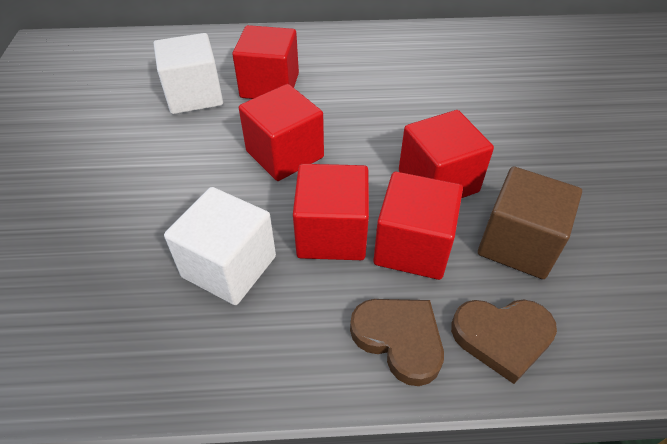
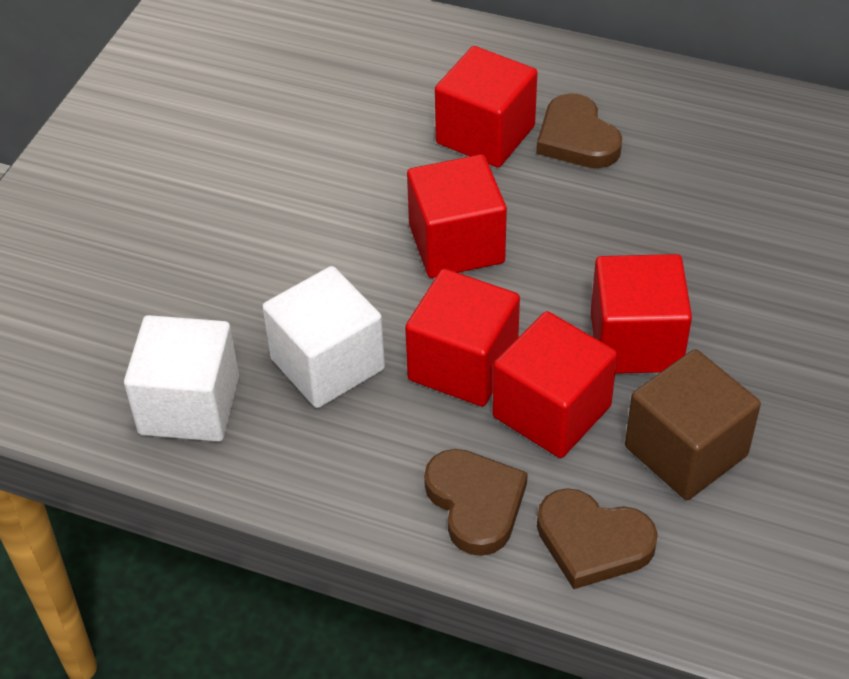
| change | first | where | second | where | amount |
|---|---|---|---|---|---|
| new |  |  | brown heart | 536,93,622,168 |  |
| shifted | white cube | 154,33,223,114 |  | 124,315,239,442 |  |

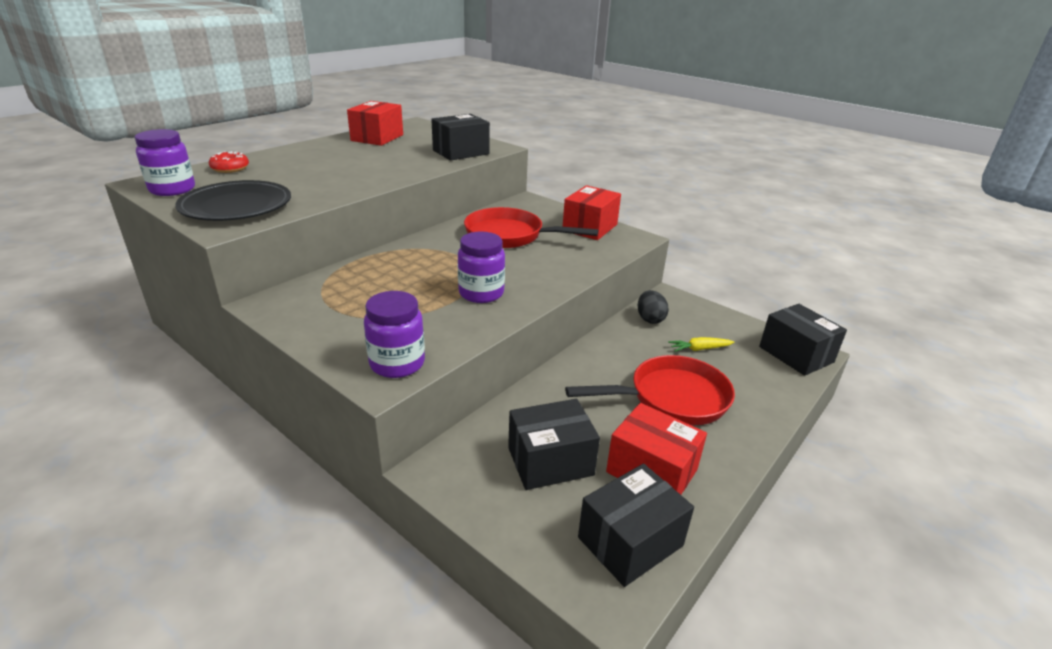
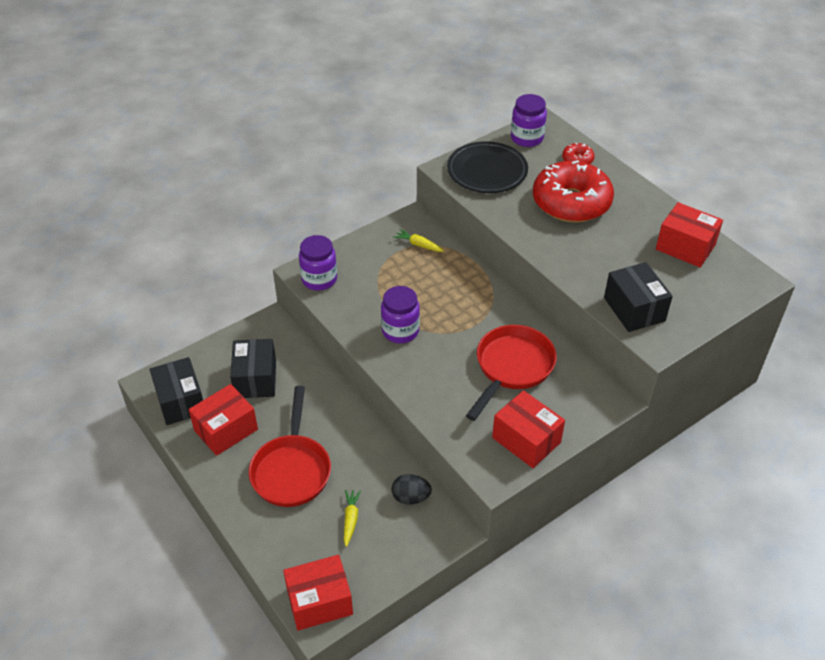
| change | first | where | second | where | amount |
|---|---|---|---|---|---|
| new |  |  | yellow carrot | 393,229,444,252 |  |
| new |  |  | red donut | 533,160,614,223 |  |
| repainted | black box | 759,304,847,376 | red box | 283,555,353,631 |  |

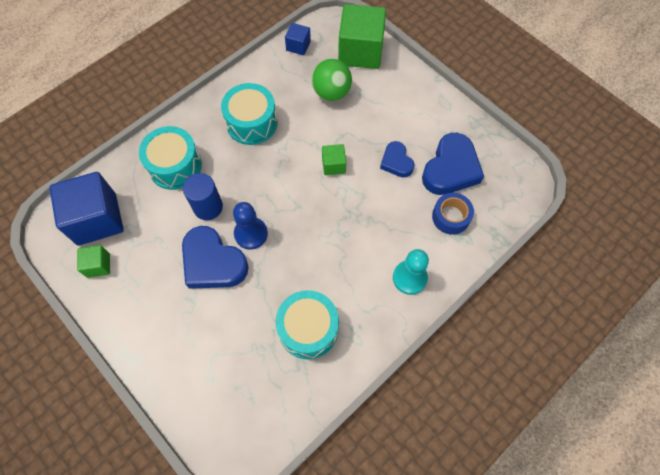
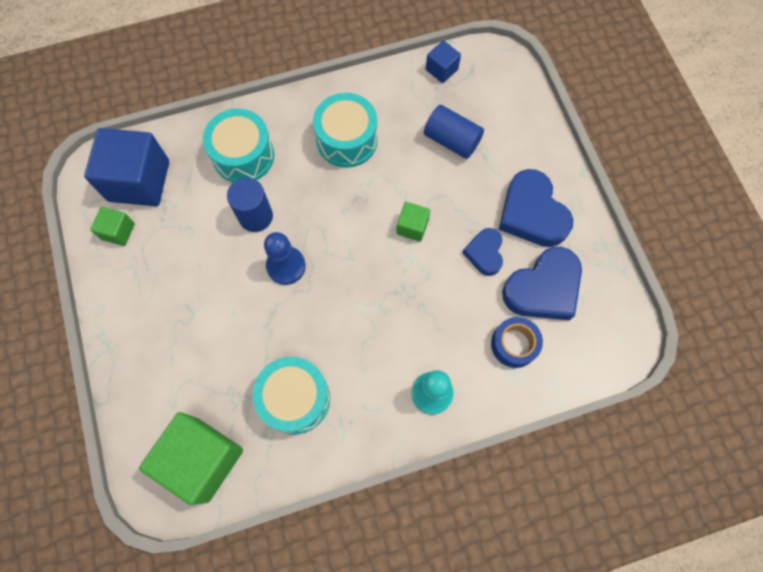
| change | first | where | second | where | amount |
|---|---|---|---|---|---|
| shifted | blue heart | 182,226,249,289 |  | 499,169,573,247 |  |
| shifted | green cube | 338,4,386,69 |  | 139,412,243,505 |  |
| swapped | green ball | 311,59,352,101 | blue cylinder | 424,105,484,159 |  |

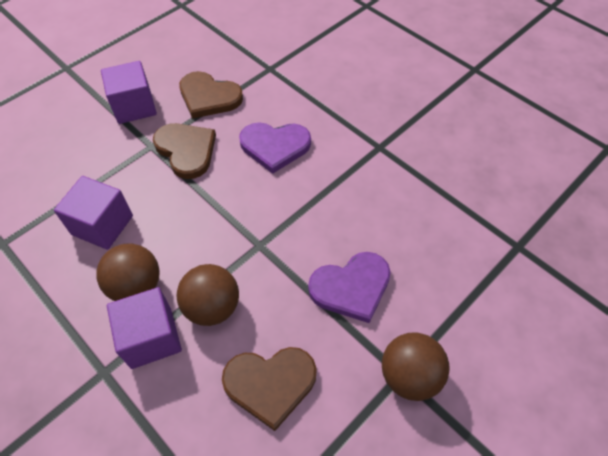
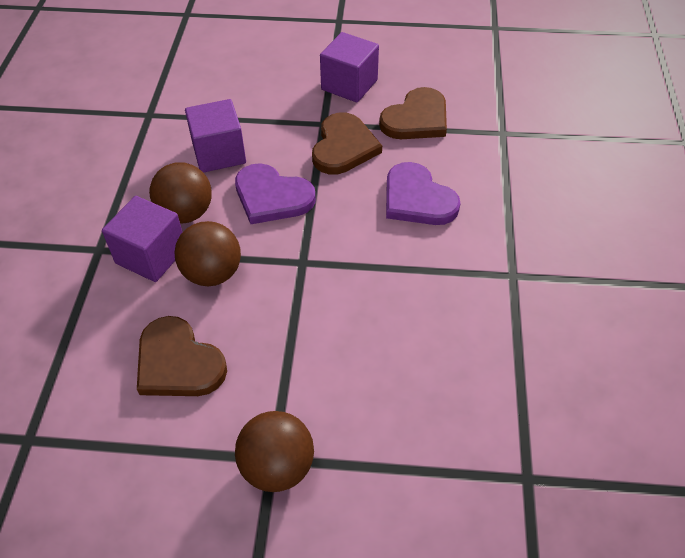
| change | first | where | second | where | amount |
|---|---|---|---|---|---|
| shifted | purple heart | 308,252,391,323 |  | 235,163,316,224 |  |
| rotated | brown heart | 179,71,243,119 |  | 379,87,447,139 | 120 degrees counterclockwise |

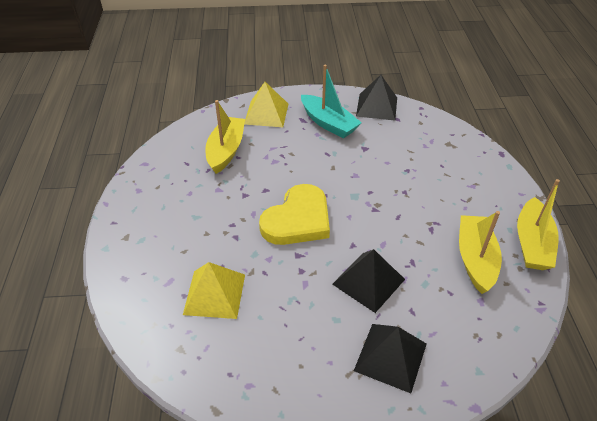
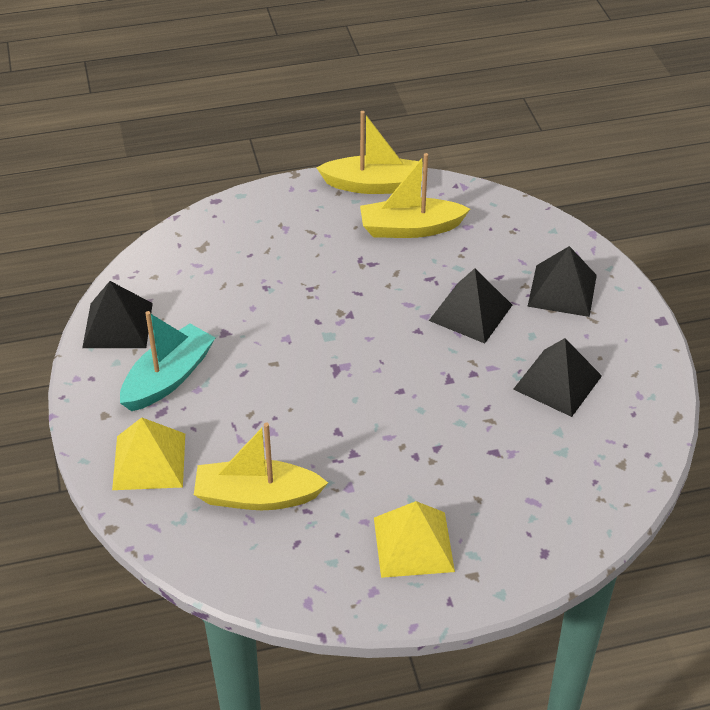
| change | first | where | second | where | amount |
|---|---|---|---|---|---|
| gone | yellow heart | 259,184,330,245 |  |  |  |
| new |  |  | black pyramid | 513,338,602,417 |  |
| shifted | yellow pyramid | 183,262,245,319 |  | 374,501,455,578 |  |

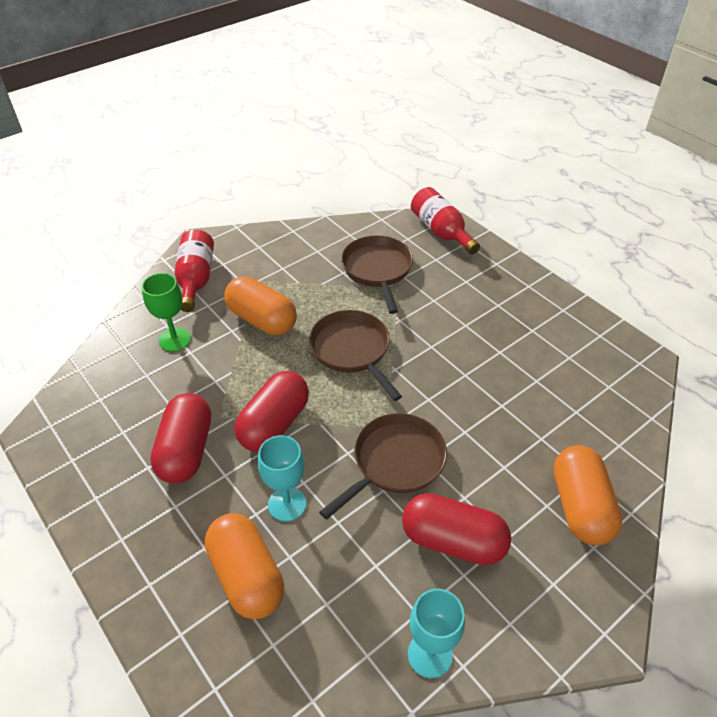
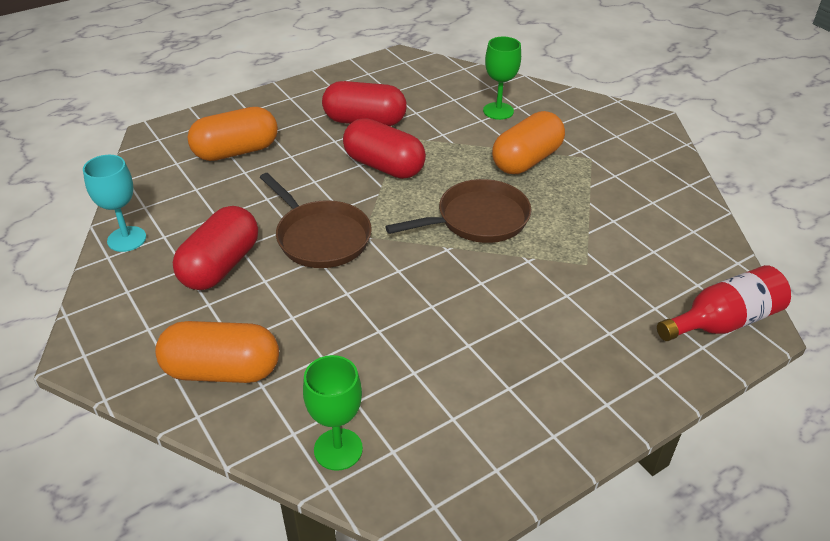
| change | first | where | second | where | amount |
|---|---|---|---|---|---|
| gone | red bottle | 175,230,214,312 |  |  |  |
| gone | turquoise goblet | 258,435,306,522 |  |  |  |
| gone | brown pan | 341,236,413,314 |  |  |  |
| new |  |  | green goblet | 303,355,363,471 |  |

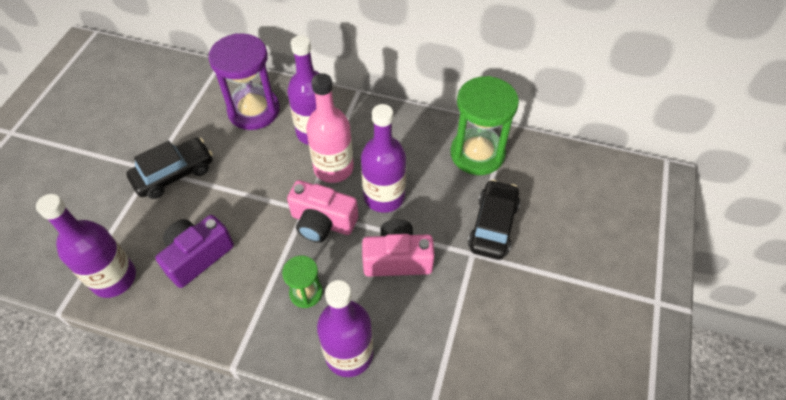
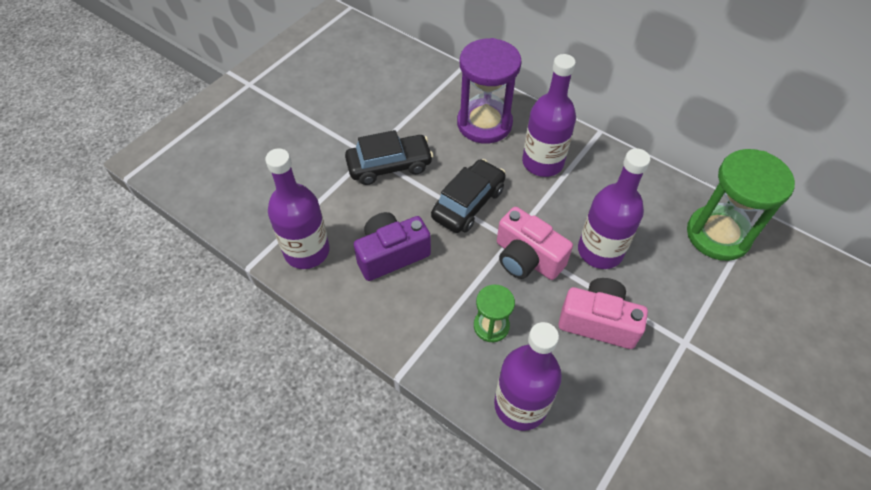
| change | first | where | second | where | amount |
|---|---|---|---|---|---|
| gone | pink bottle | 306,73,354,183 |  |  |  |
| shifted | black car | 468,179,520,260 |  | 431,159,506,233 |  |

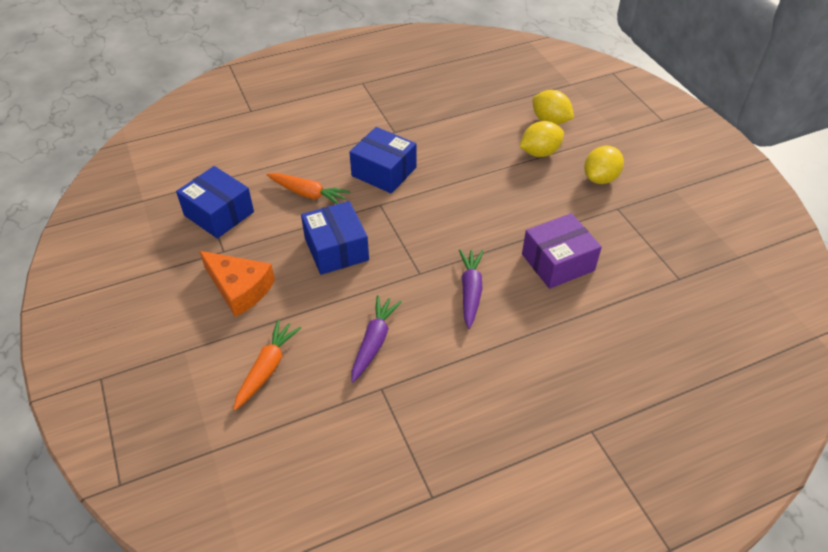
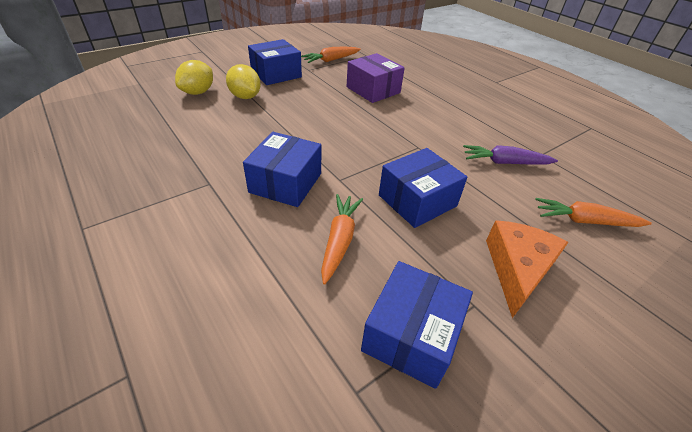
| change | first | where | second | where | amount |
|---|---|---|---|---|---|
| gone | purple carrot | 459,249,484,329 |  |  |  |
| new |  |  | orange carrot | 301,47,361,63 |  |
| swapped | yellow lemon | 584,146,624,184 | blue box | 248,39,302,85 |  |

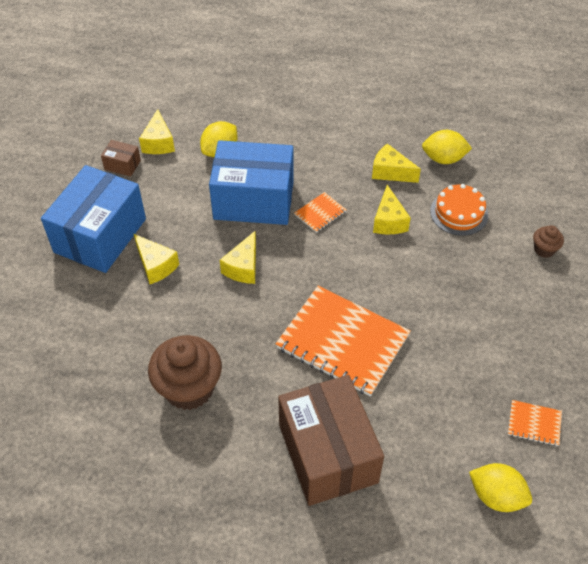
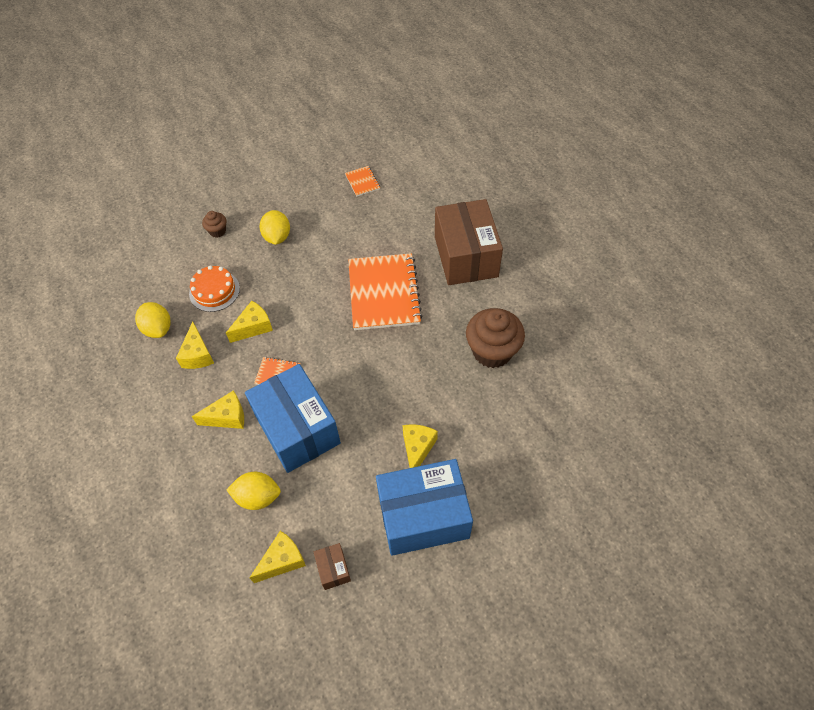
| change | first | where | second | where | amount |
|---|---|---|---|---|---|
| shifted | yellow cheese | 220,231,256,284 |  | 192,390,244,429 |  |
| shifted | yellow lemon | 469,463,532,512 |  | 259,210,290,245 |  |
| rotated | brown box | 278,375,384,506 |  | 435,199,503,285 | 45 degrees counterclockwise |

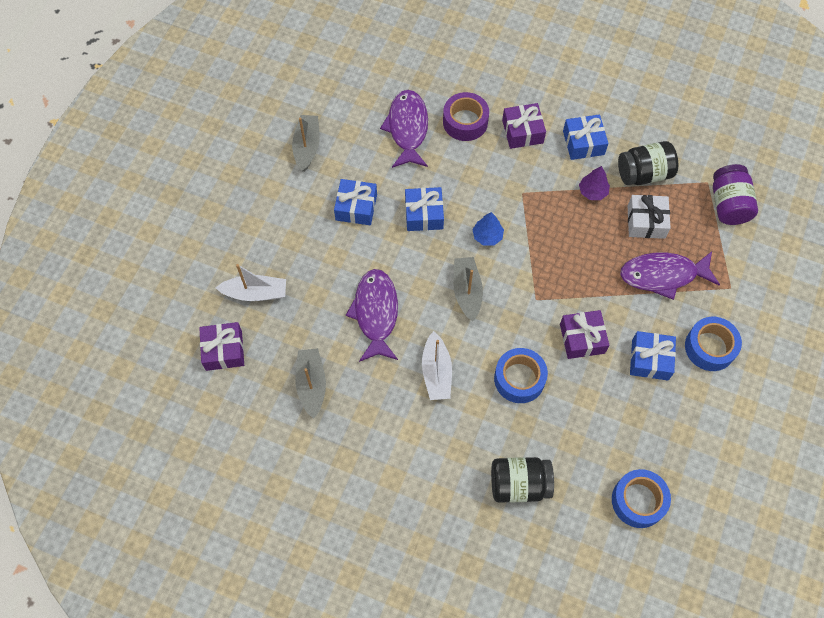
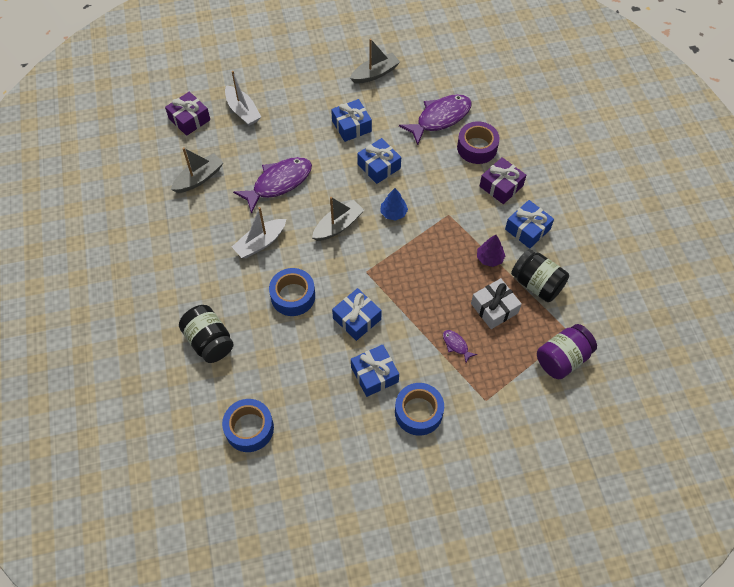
| change | first | where | second | where | amount |
|---|---|---|---|---|---|
| repainted | purple gift | 560,310,609,359 | blue gift | 332,288,382,341 |  |
| scaled | purple fish | 620,251,720,300 |  | 443,330,477,363 | x0.43 |

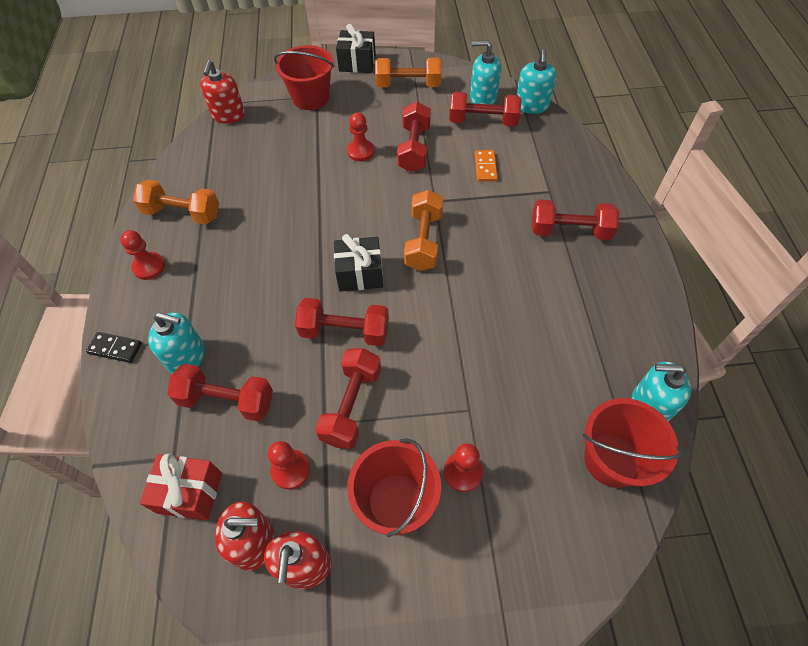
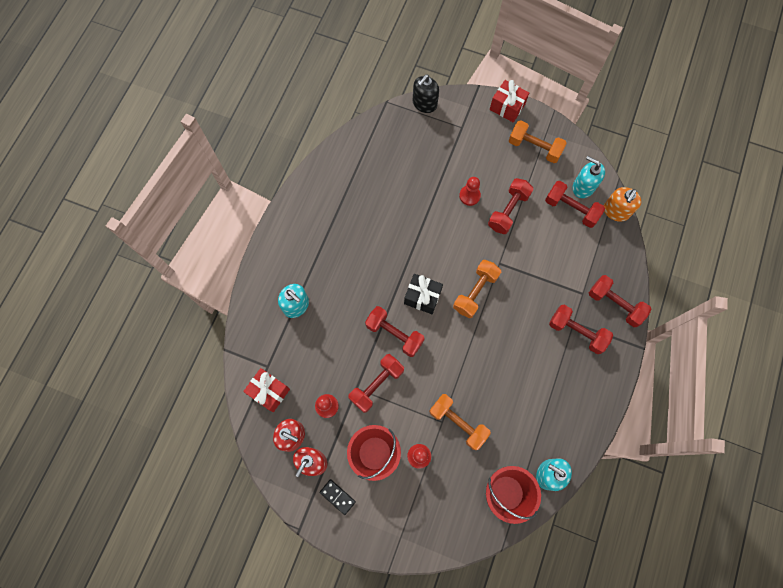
| change | first | where | second | where | amount |
|---|---|---|---|---|---|
| gone | red pawn | 120,230,165,280 |  |  |  |
| gone | red soap dispenser | 200,60,245,124 |  |  |  |
| gone | red bucket | 274,45,334,110 |  |  |  |
| gone | orange domino | 475,150,498,182 |  |  |  |
| new |  |  | black soap dispenser | 413,75,439,113 |  |
| shifted | black domino | 86,332,142,363 |  | 320,479,356,515 |  |
| shifted | orange dumbbell | 133,180,219,224 |  | 429,394,491,450 |  |
| shifted | red dumbbell | 167,363,273,421 |  | 589,275,652,327 |  |
| repainted | black gift | 336,24,376,73 | red gift | 490,80,529,122 |  |
| repainted | turquoise soap dispenser | 516,49,556,114 | orange soap dispenser | 604,187,641,222 |  |

